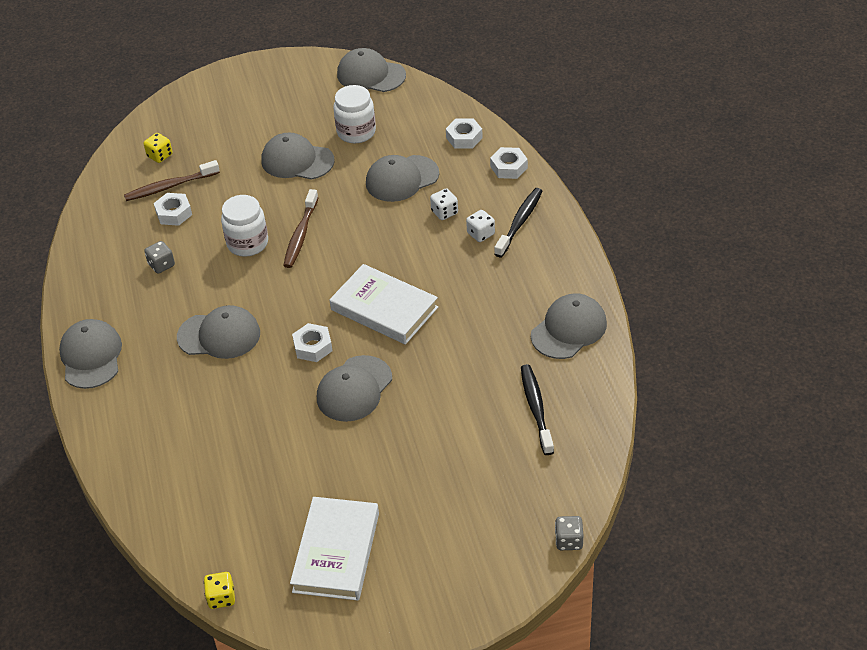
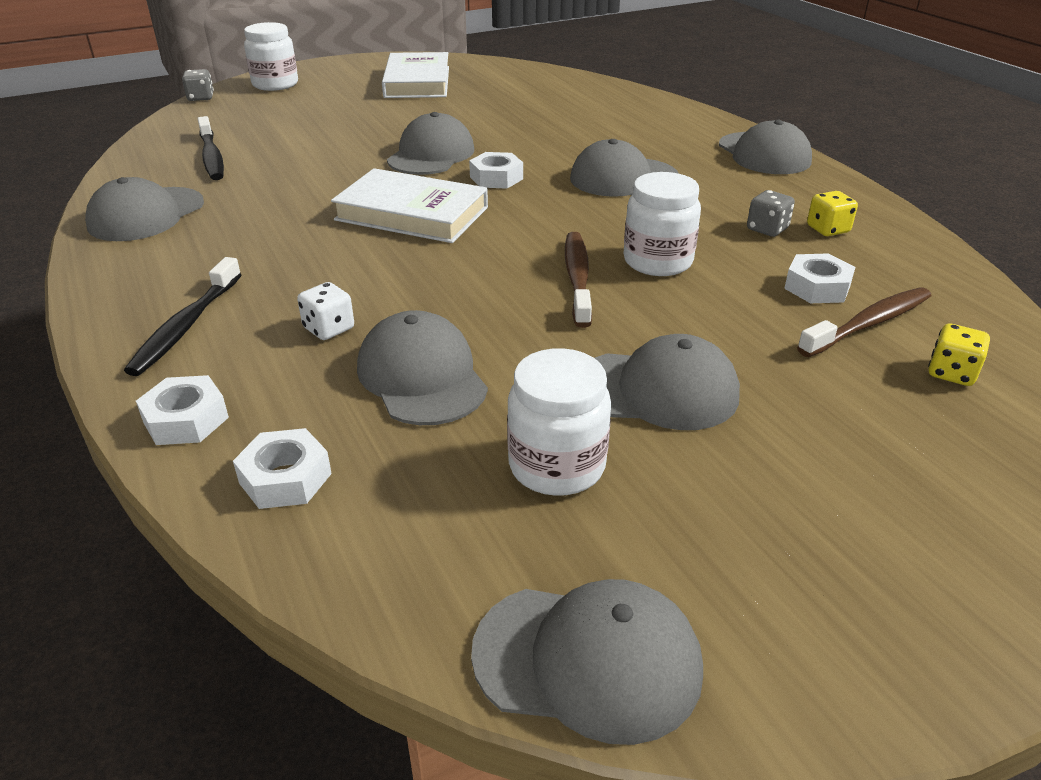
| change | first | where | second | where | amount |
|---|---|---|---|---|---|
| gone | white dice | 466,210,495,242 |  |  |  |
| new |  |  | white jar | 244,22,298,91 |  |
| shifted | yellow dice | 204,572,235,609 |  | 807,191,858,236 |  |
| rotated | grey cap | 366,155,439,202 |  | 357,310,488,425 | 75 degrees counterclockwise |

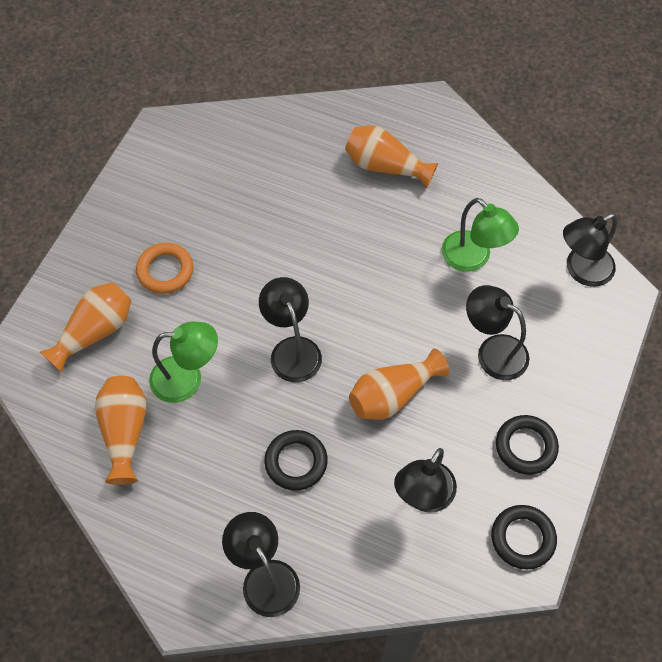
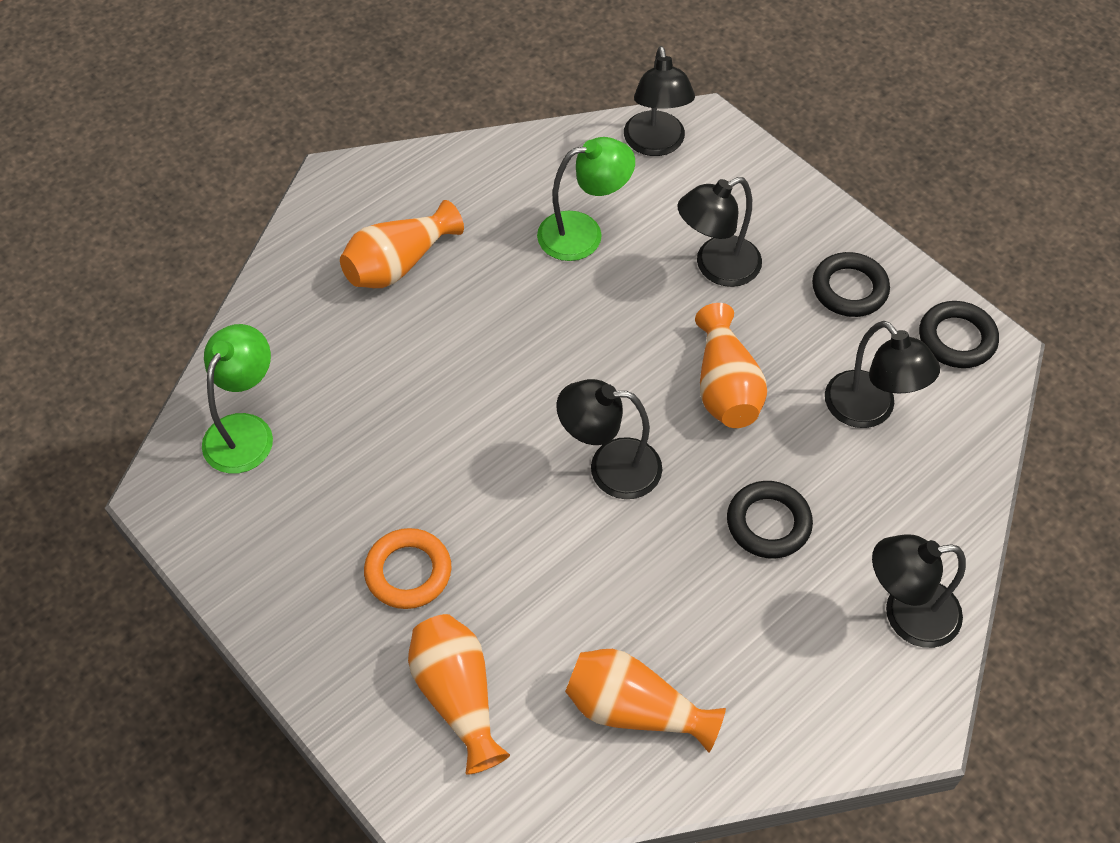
| change | first | where | second | where | amount |
|---|---|---|---|---|---|
| shifted | green lamp | 149,321,218,403 |  | 202,324,273,474 |  |

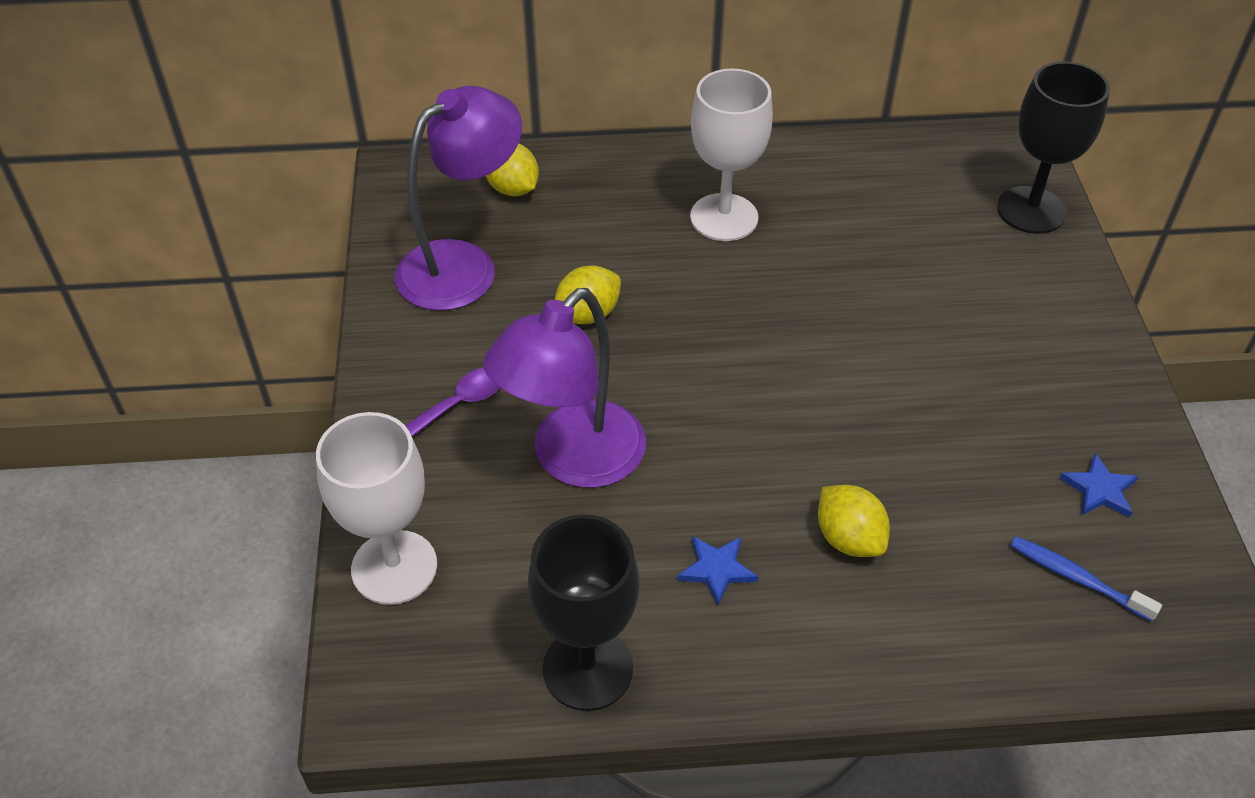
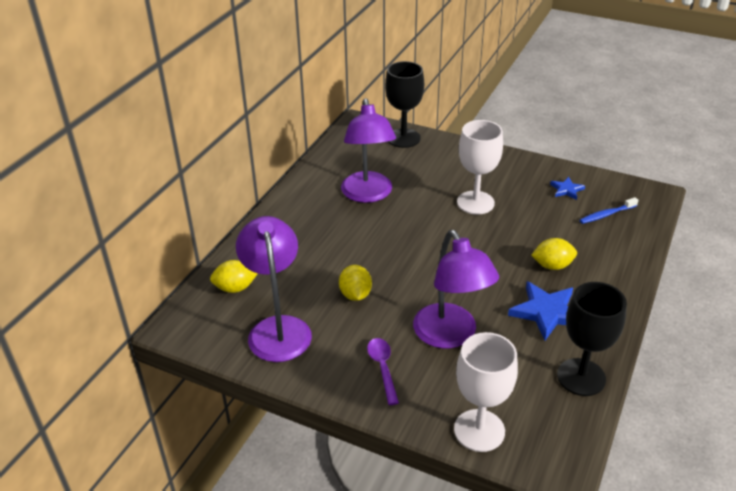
| change | first | where | second | where | amount |
|---|---|---|---|---|---|
| new |  |  | purple lamp | 341,98,396,203 |  |
| shifted | white goblet | 690,69,773,241 |  | 457,120,503,215 |  |
| scaled | blue star | 677,536,758,606 |  | 508,281,573,340 | x1.85 |

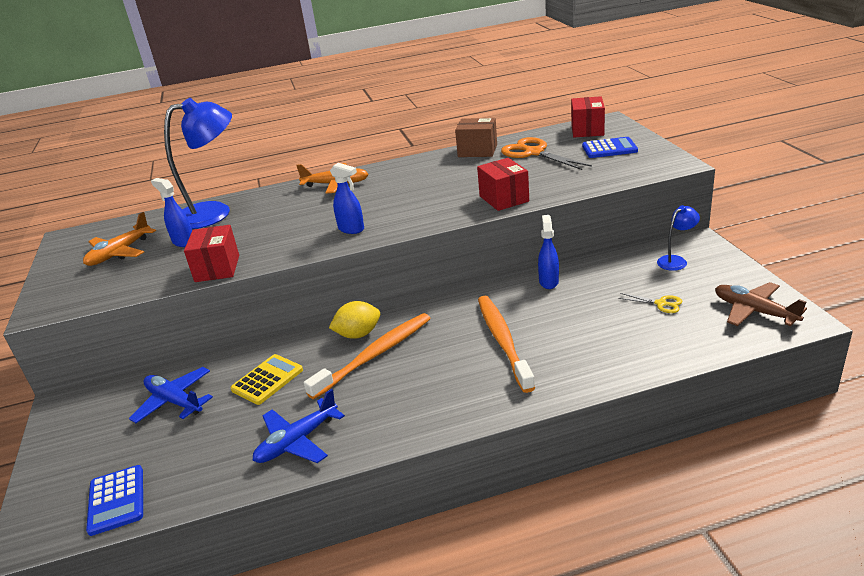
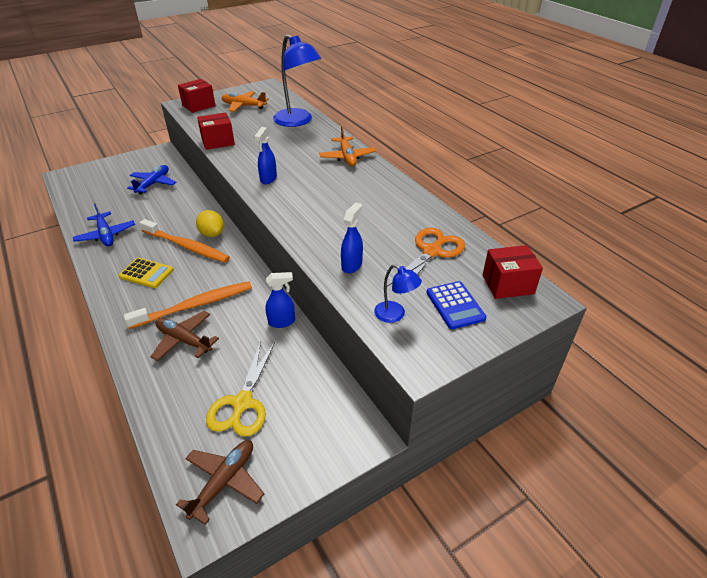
| change | first | where | second | where | amount |
|---|---|---|---|---|---|
| gone | blue calculator | 86,465,143,536 |  |  |  |
| gone | brown box | 455,118,497,157 |  |  |  |
| new |  |  | brown plane | 150,311,219,361 |  |
| shifted | blue spray bottle | 151,178,192,247 |  | 341,202,363,273 |  |
| shifted | yellow calculator | 230,354,303,405 |  | 118,258,174,288 |  |
| shifted | red box | 477,158,529,211 |  | 178,79,216,113 |  |
| shifted | blue lamp | 657,205,700,271 |  | 374,264,422,323 |  |
| rotated | blue plane | 252,389,345,463 |  | 73,203,135,246 | 150 degrees counterclockwise |
| scaled | yellow scissors | 618,293,683,313 |  | 206,341,275,437 | x2.01 |

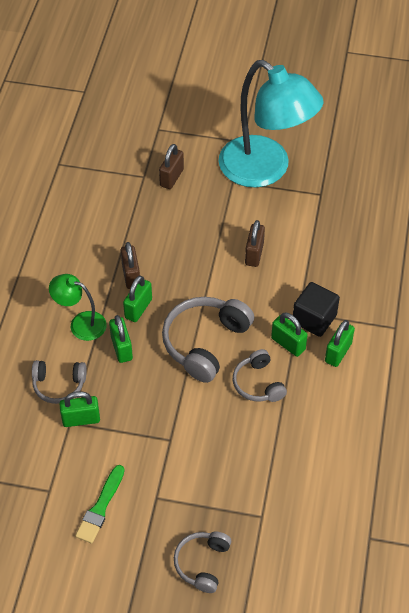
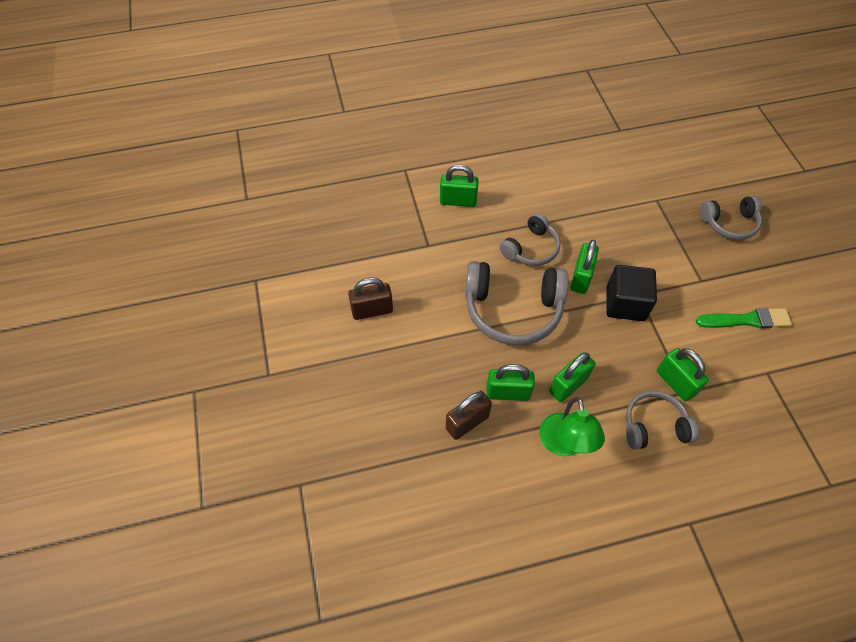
| change | first | where | second | where | amount |
|---|---|---|---|---|---|
| gone | brown padlock | 159,144,184,189 |  |  |  |
| gone | turquoise lamp | 218,60,324,188 |  |  |  |
| shifted | green padlock | 271,313,308,357 |  | 571,240,599,294 |  |
| shifted | black cube | 293,282,340,337 |  | 606,265,657,321 |  |
| rotated | grey headphones | 32,360,87,404 |  | 626,391,699,450 | 75 degrees counterclockwise |

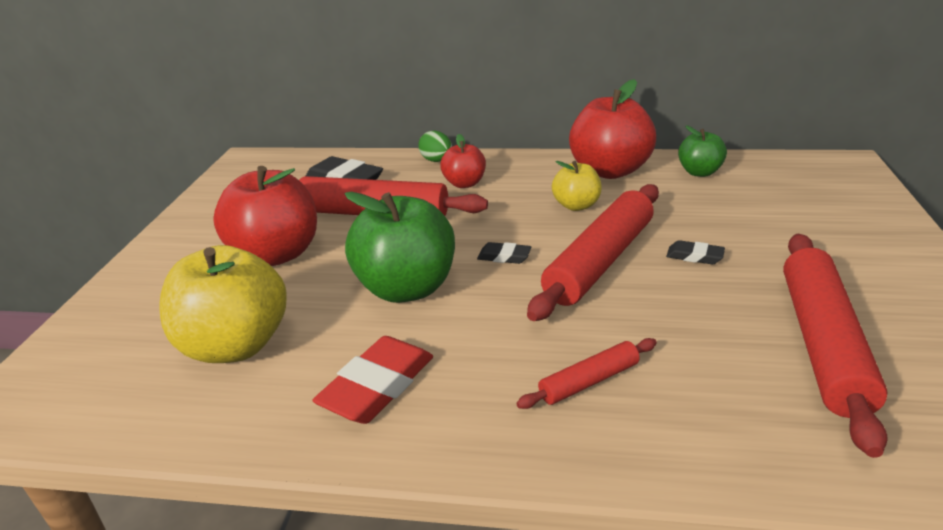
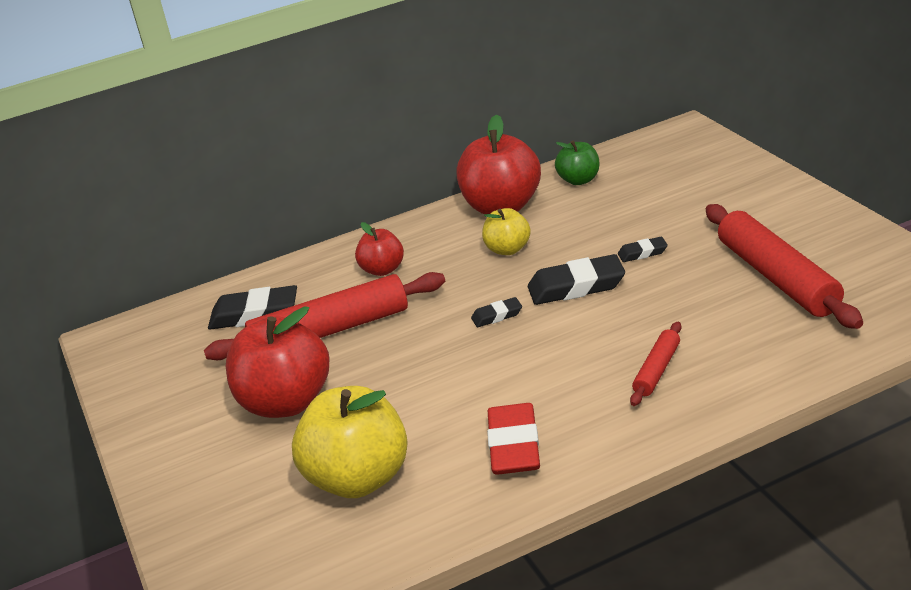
| change | first | where | second | where | amount |
|---|---|---|---|---|---|
| gone | green apple | 345,192,455,303 |  |  |  |
| gone | green egg | 418,131,452,162 |  |  |  |
| swapped | red rolling pin | 527,184,659,321 | black eraser | 528,254,625,305 |  |

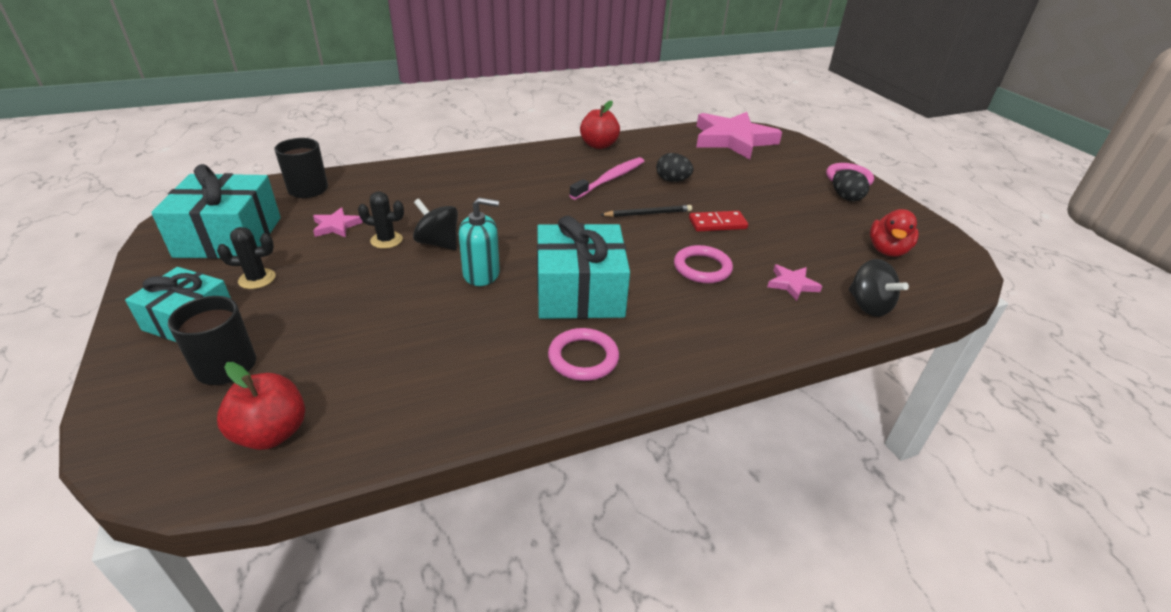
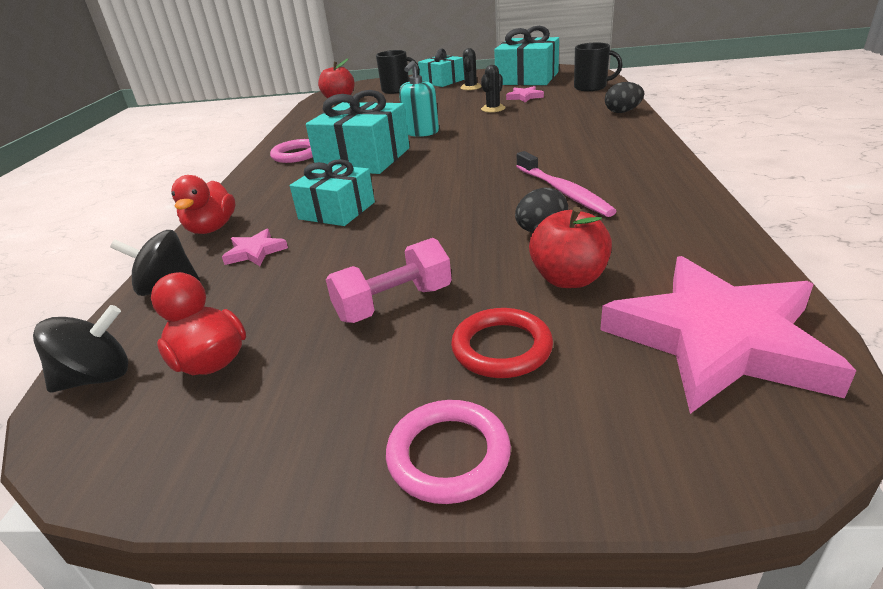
| change | first | where | second | where | amount |
|---|---|---|---|---|---|
| gone | black pencil | 600,205,692,217 |  |  |  |
| gone | red domino | 689,211,748,232 |  |  |  |
| new |  |  | red duck | 171,175,235,234 |  |
| new |  |  | pink dumbbell | 326,238,452,323 |  |
| new |  |  | red ring | 451,308,553,378 |  |
| shifted | black spinning top | 413,199,458,250 |  | 33,305,128,393 |  |
| shifted | red apple | 580,100,620,149 |  | 529,207,612,288 |  |
| shifted | black egg | 833,169,869,201 |  | 605,82,644,113 |  |
| swapped | pink ring | 674,245,733,283 | turquoise gift | 290,159,375,226 |  |

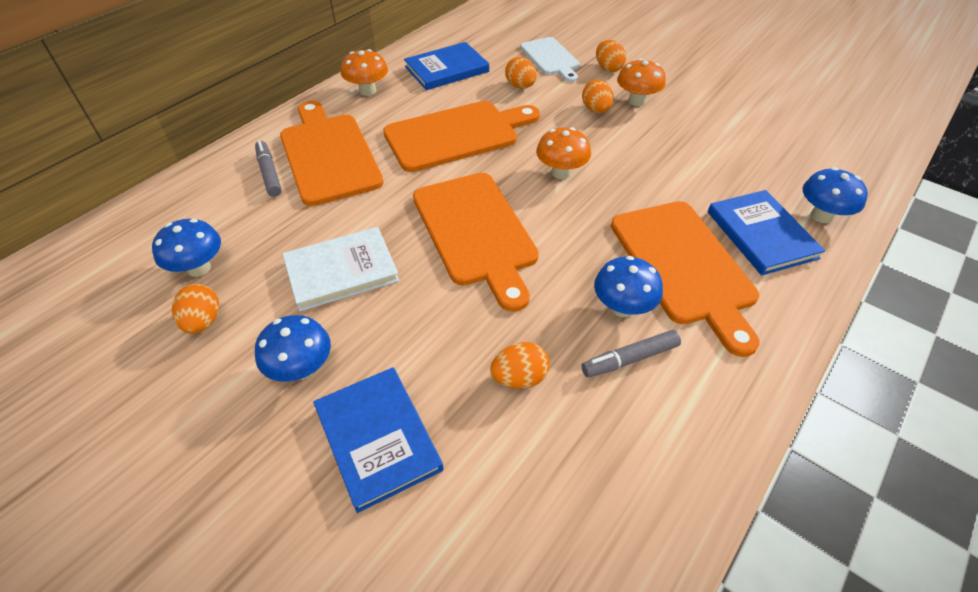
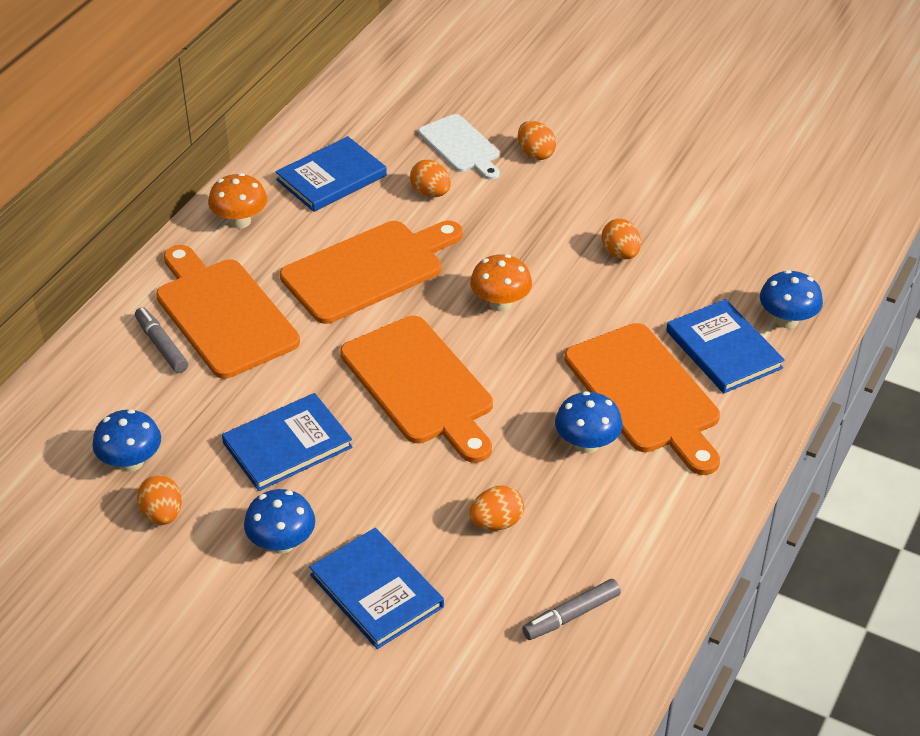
| change | first | where | second | where | amount |
|---|---|---|---|---|---|
| gone | orange mushroom | 617,58,666,106 |  |  |  |
| shifted | grey marker | 581,330,681,377 |  | 522,579,621,640 |  |
| shifted | orange egg | 582,80,614,113 |  | 602,219,641,259 |  |
| repainted | white book | 282,227,399,311 | blue book | 222,393,352,491 |  |

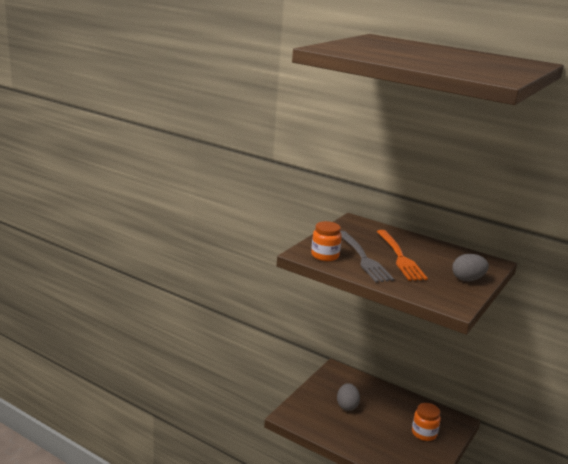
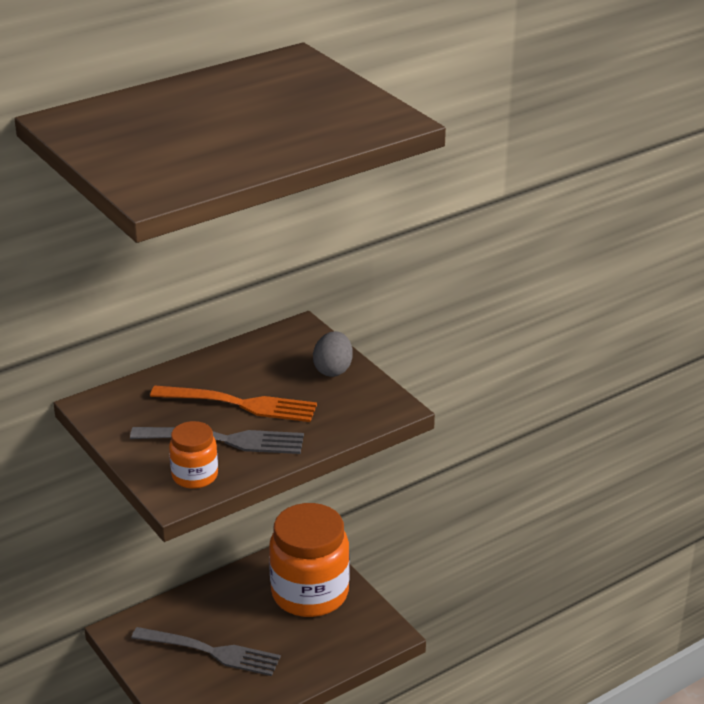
| change | first | where | second | where | amount |
|---|---|---|---|---|---|
| swapped | grey egg | 337,383,360,411 | grey fork | 131,627,281,676 |  |
| scaled | orange jar | 412,403,441,441 |  | 269,503,350,617 | x2.05 |

